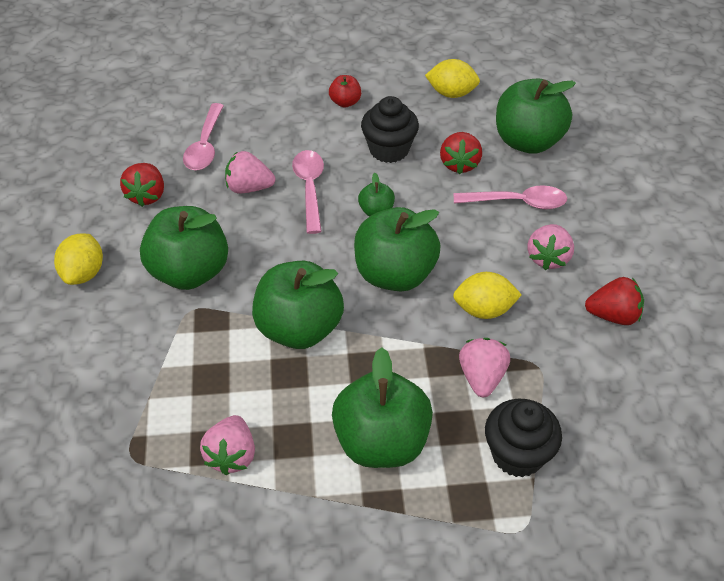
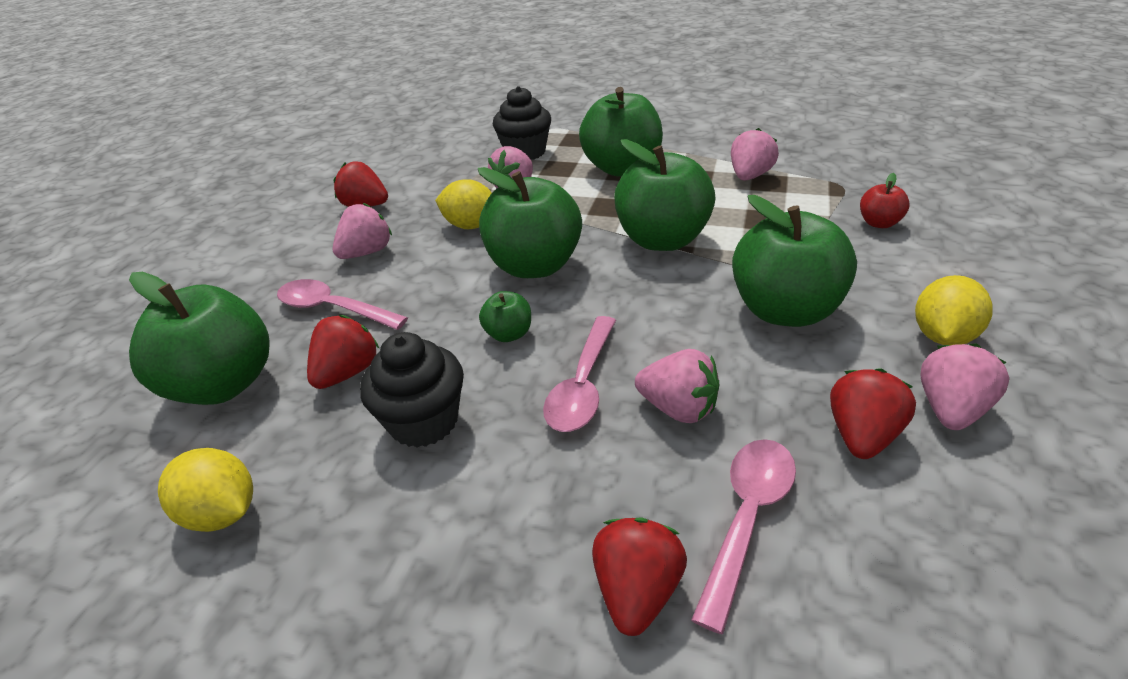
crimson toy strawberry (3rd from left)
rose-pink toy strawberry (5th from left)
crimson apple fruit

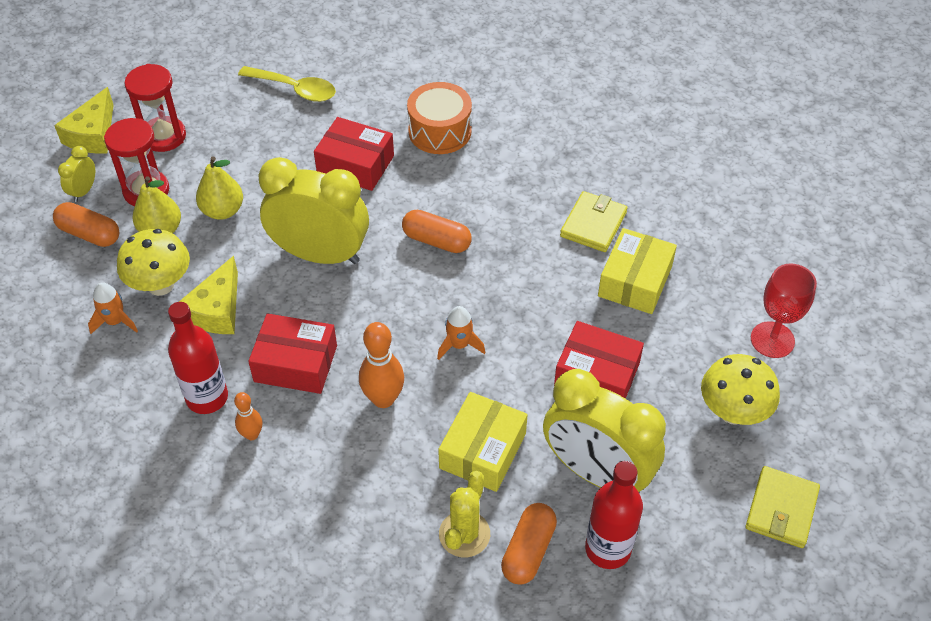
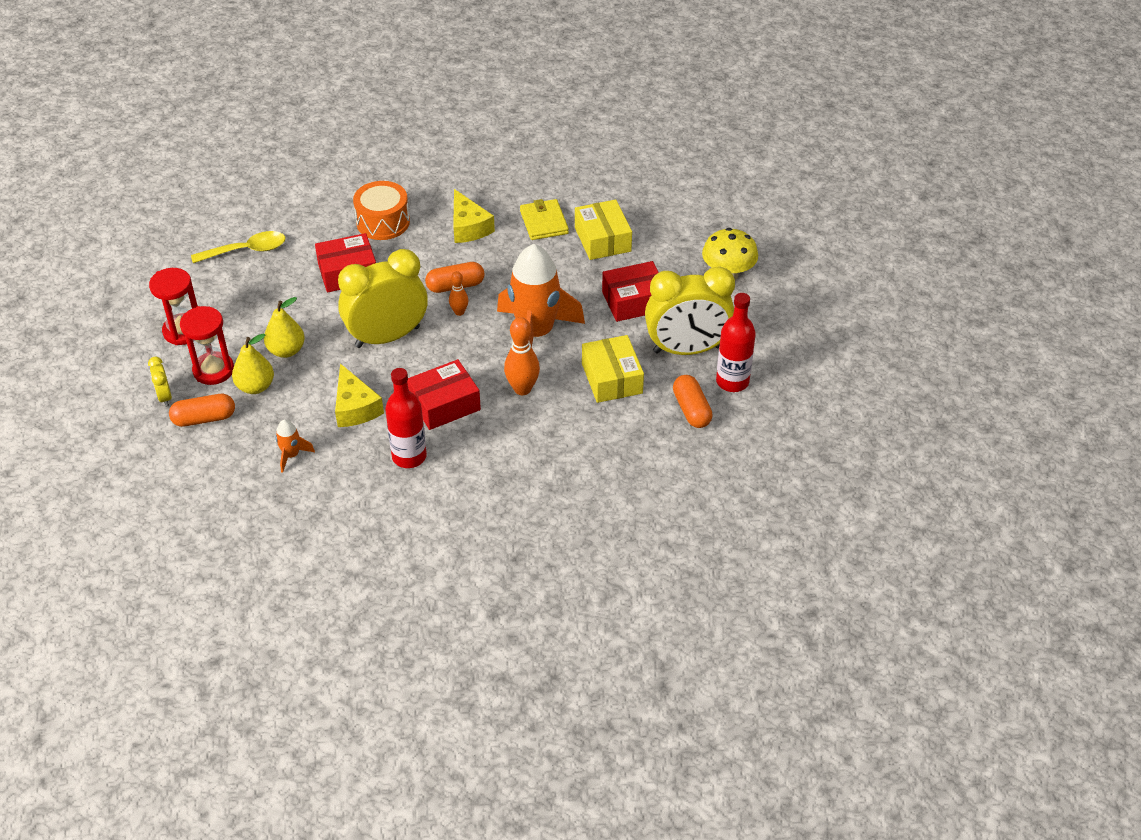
golden fungus (1st from left in the first image)
golden prickly plant
golden billfold (2nd from left in the first image)
crimson goblet
golden cheese wedge (2nd from left)
orange skittle (1st from left)
orange toy rocket (2nd from left)

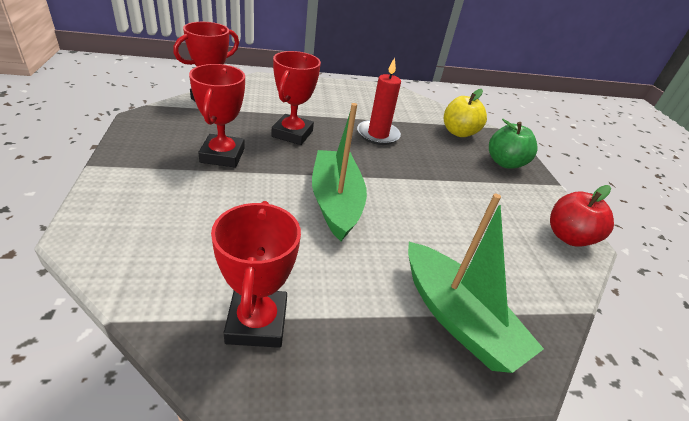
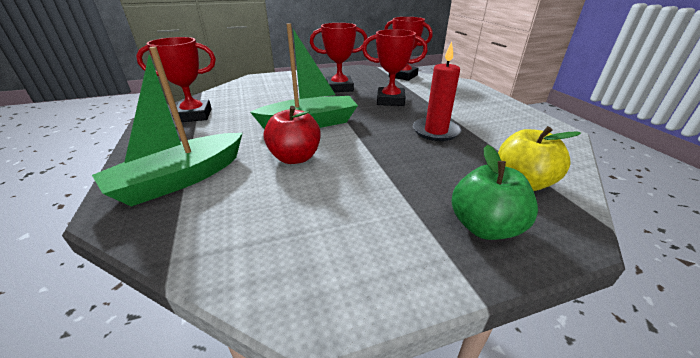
crimson apple fruit

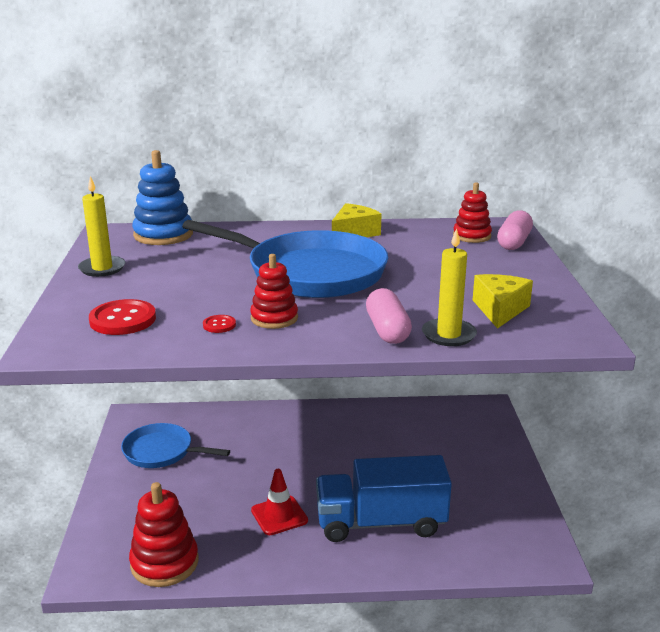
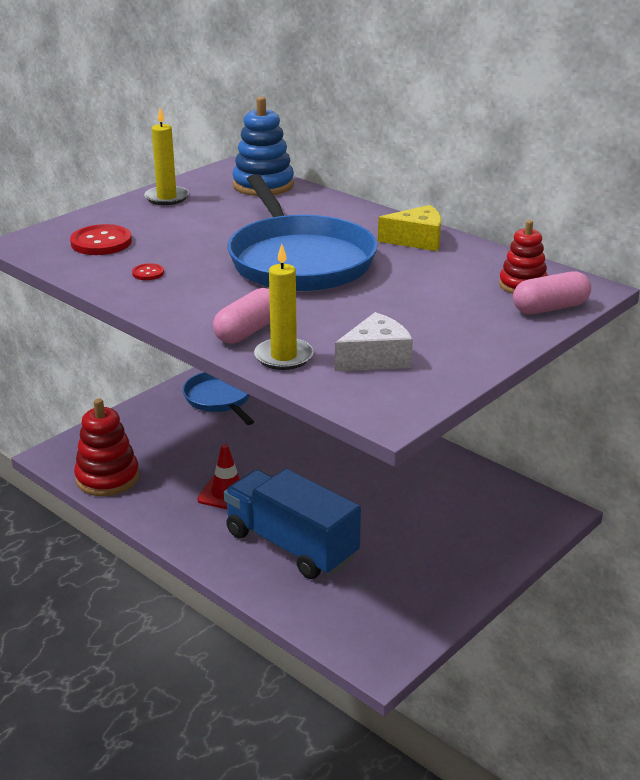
crimson stacking rings (2nd from left in the first image)
white cheese wedge

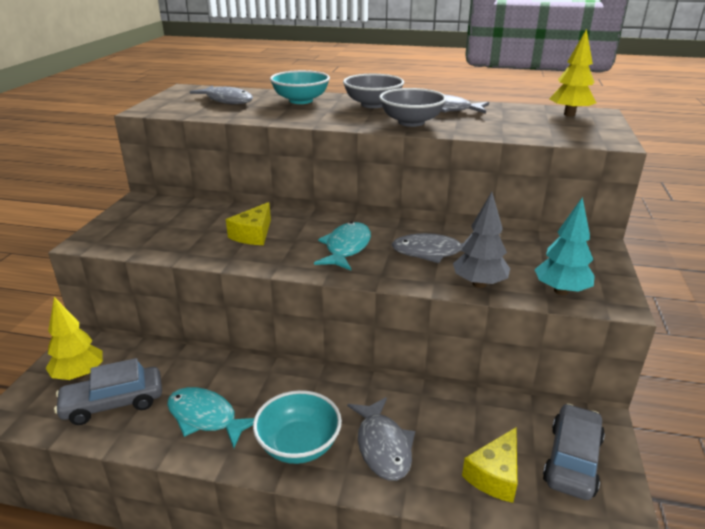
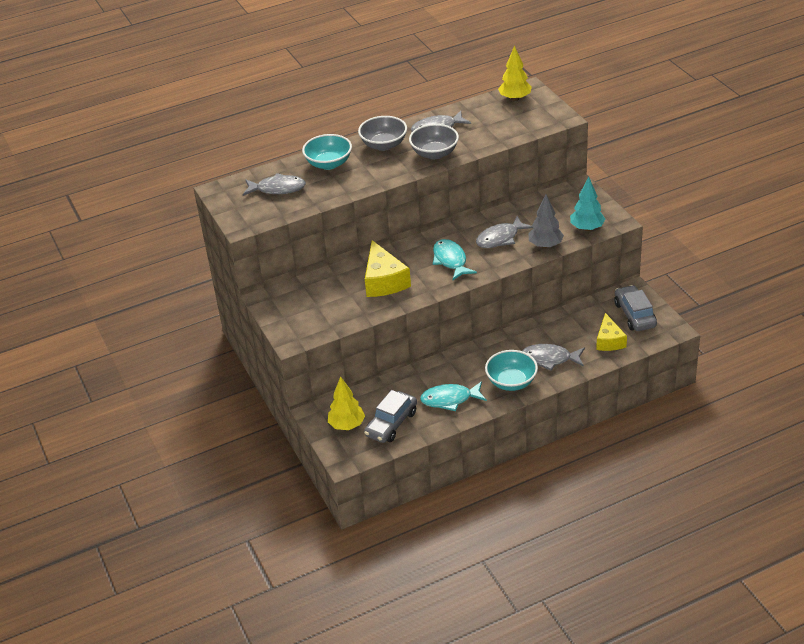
grey toy fish (4th from left)
golden cheese wedge (1st from left)

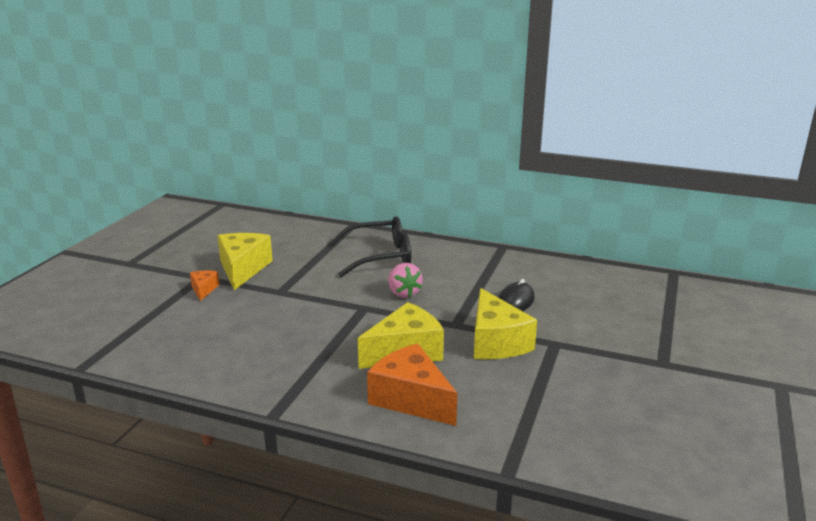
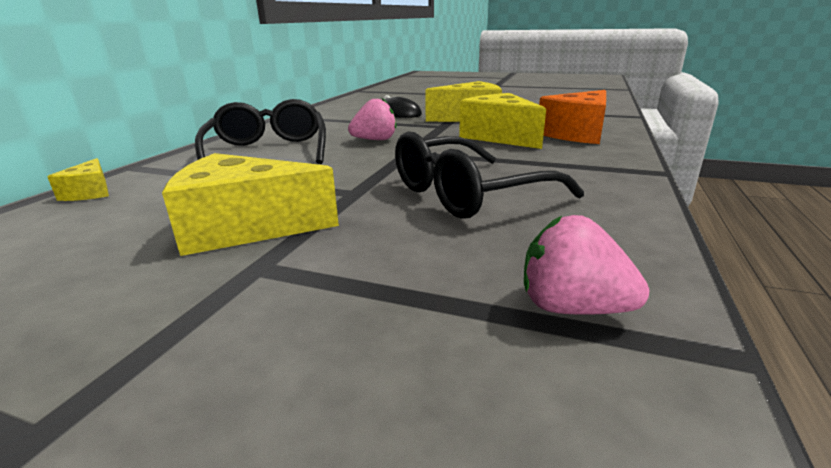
orange cheese wedge (1st from left in the first image)
golden cheese wedge (1st from left)
jet-black glasses (2nd from left)
rose-pink toy strawberry (2nd from left)

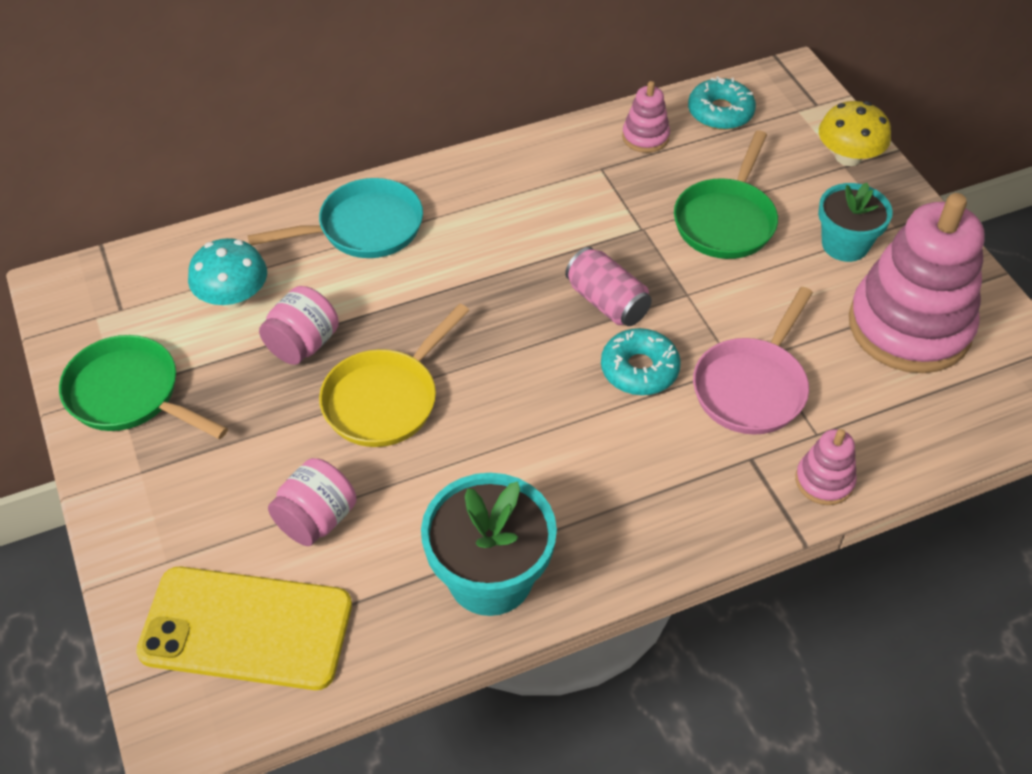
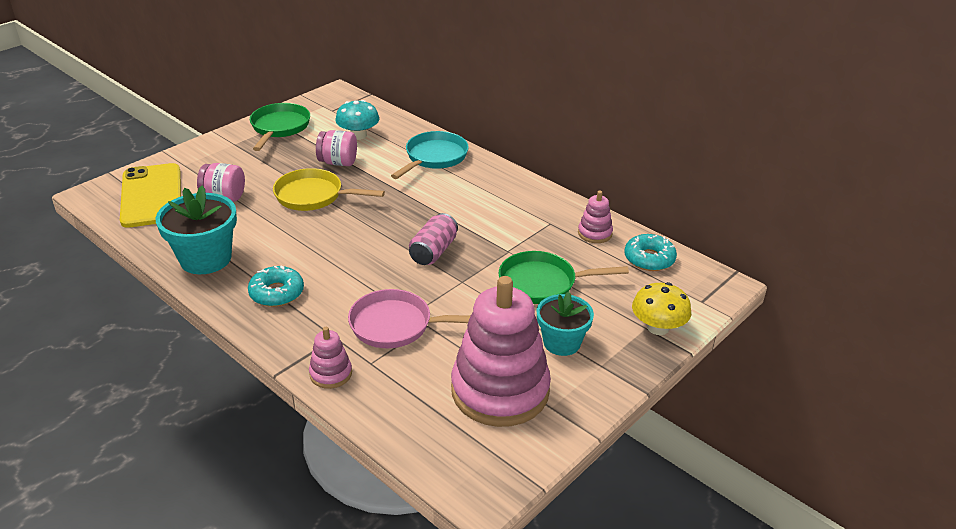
turquoise donut (1st from left)
turquoise pan

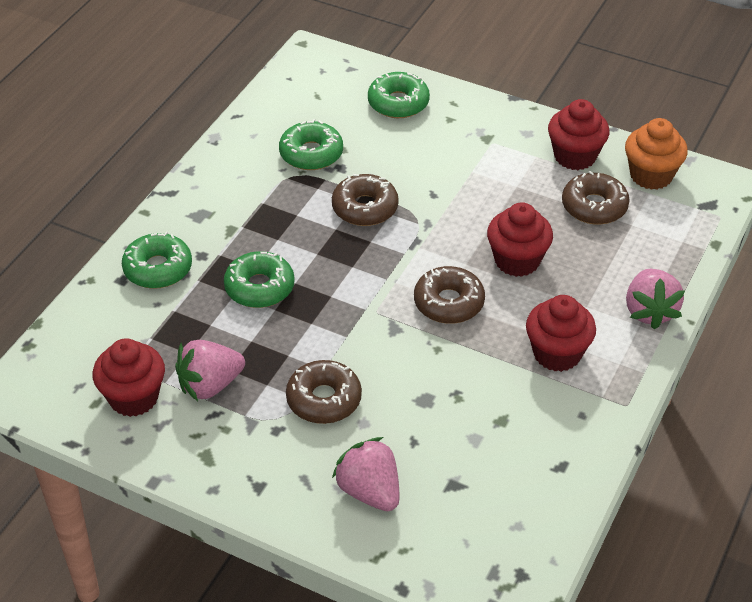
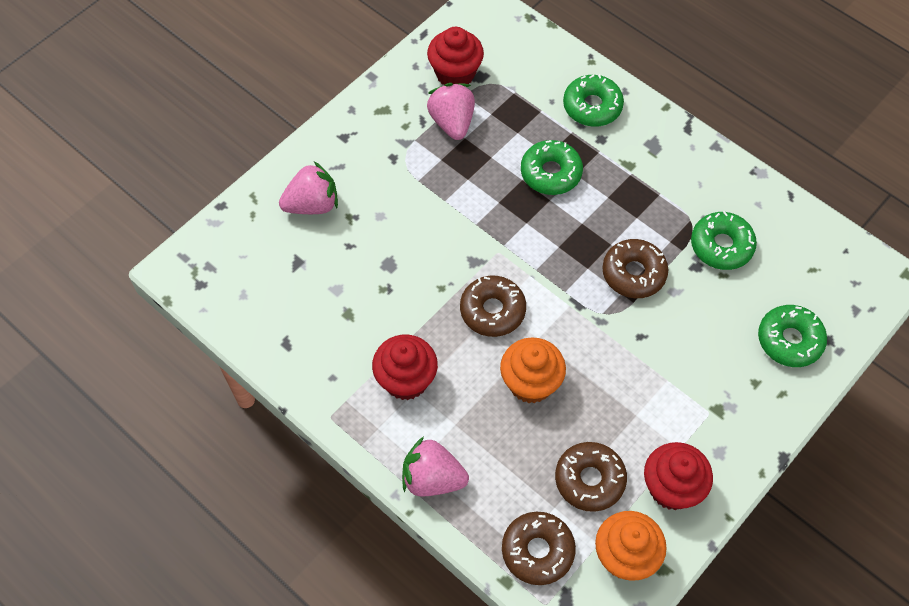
brown donut (2nd from left)
orange fairy cake (1st from left)

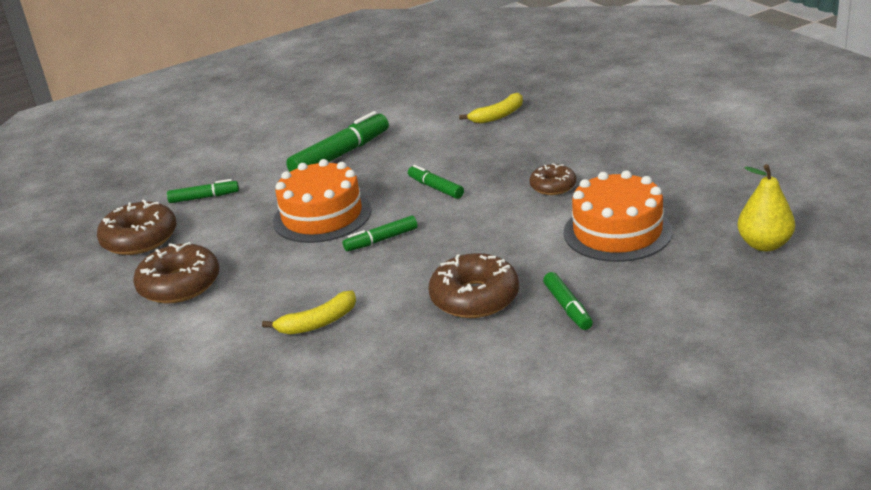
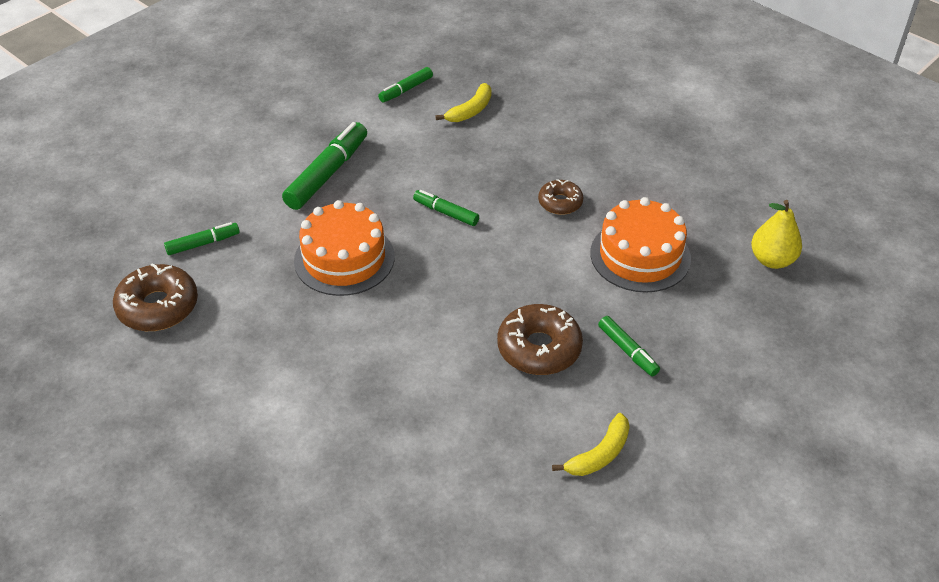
brown donut (2nd from left in the first image)
golden banana (2nd from left)
emerald marker (3rd from left)

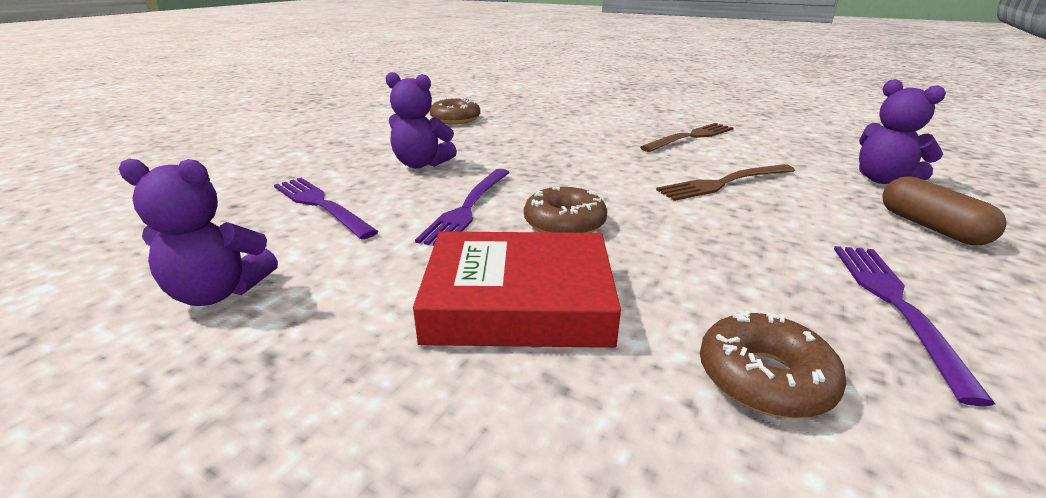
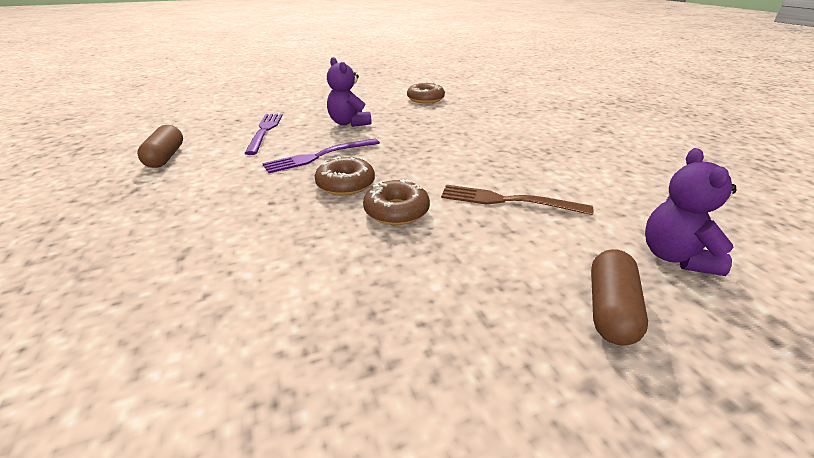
crimson hardback
brown dinner fork (1st from left in the first image)
purple dinner fork (3rd from left in the first image)
brown donut (2nd from left)
brown pill shape (1st from left)

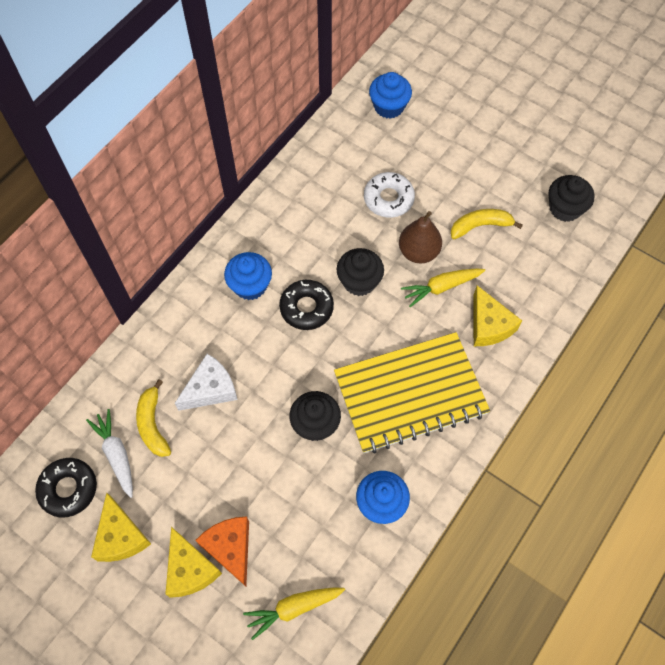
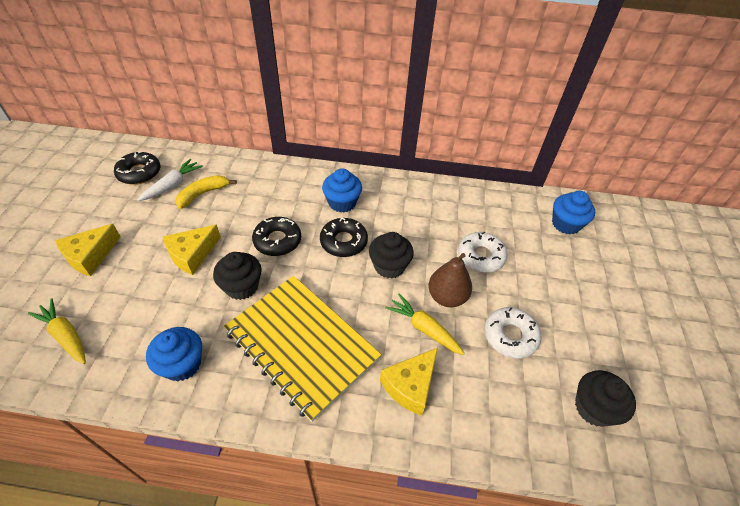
white cheese wedge
orange cheese wedge
jet-black donut (2nd from left)
golden cheese wedge (2nd from left)
white donut (2nd from left)

